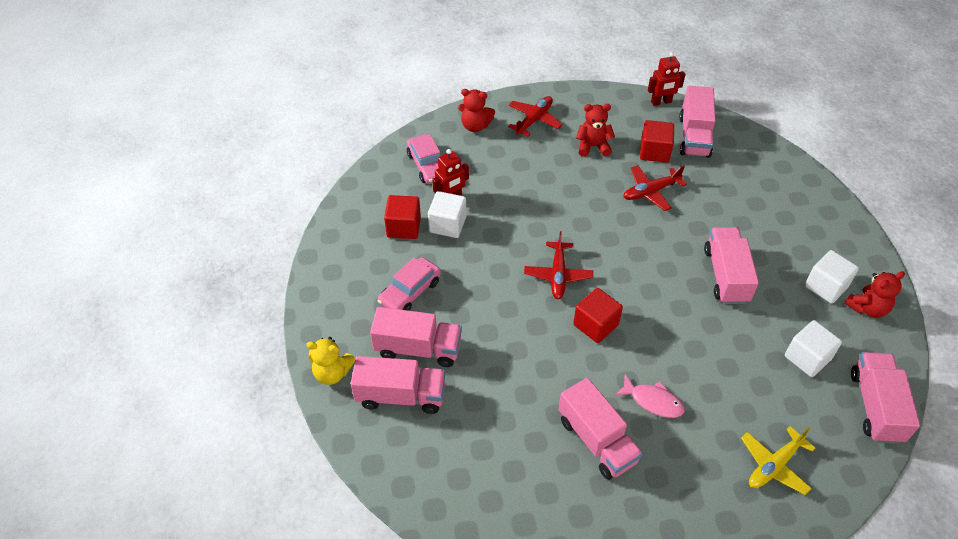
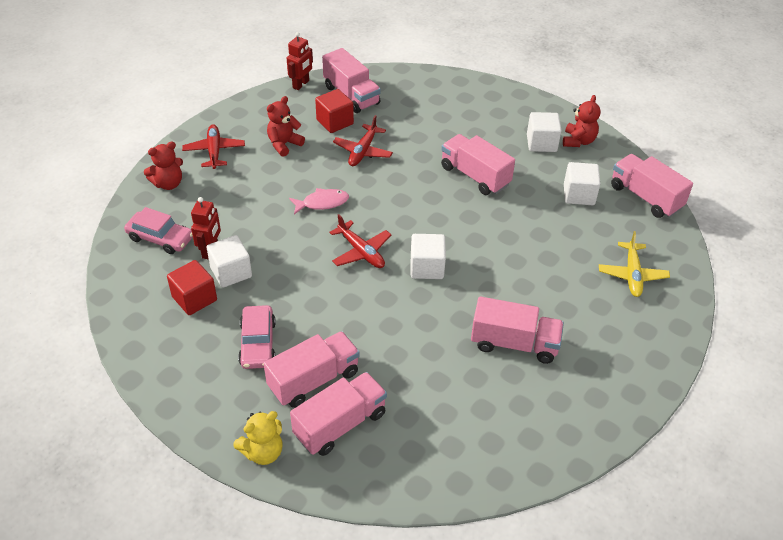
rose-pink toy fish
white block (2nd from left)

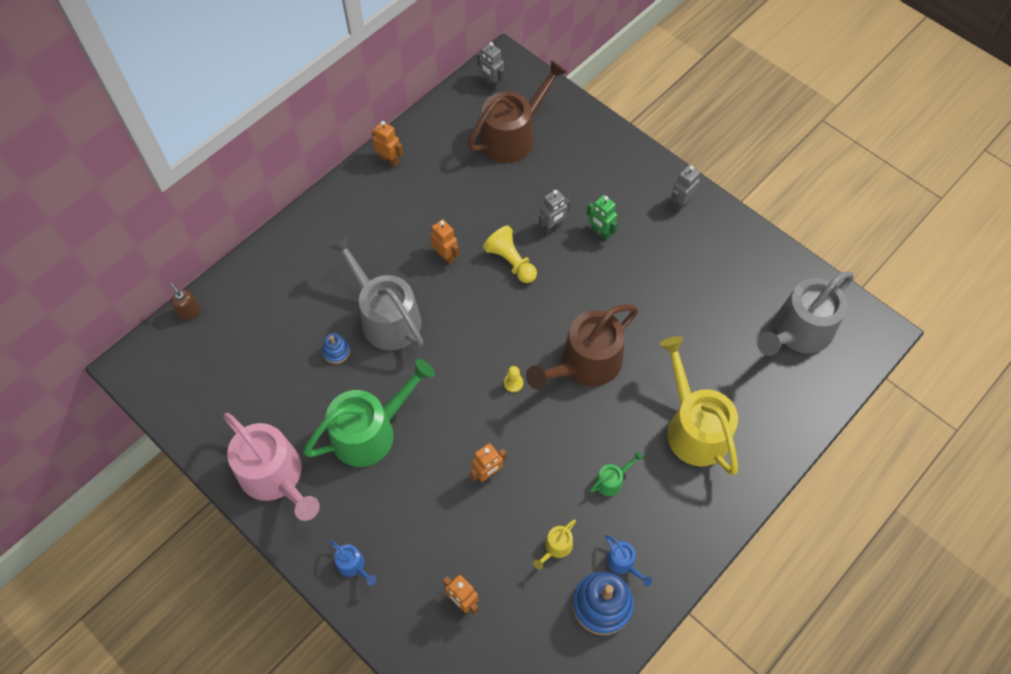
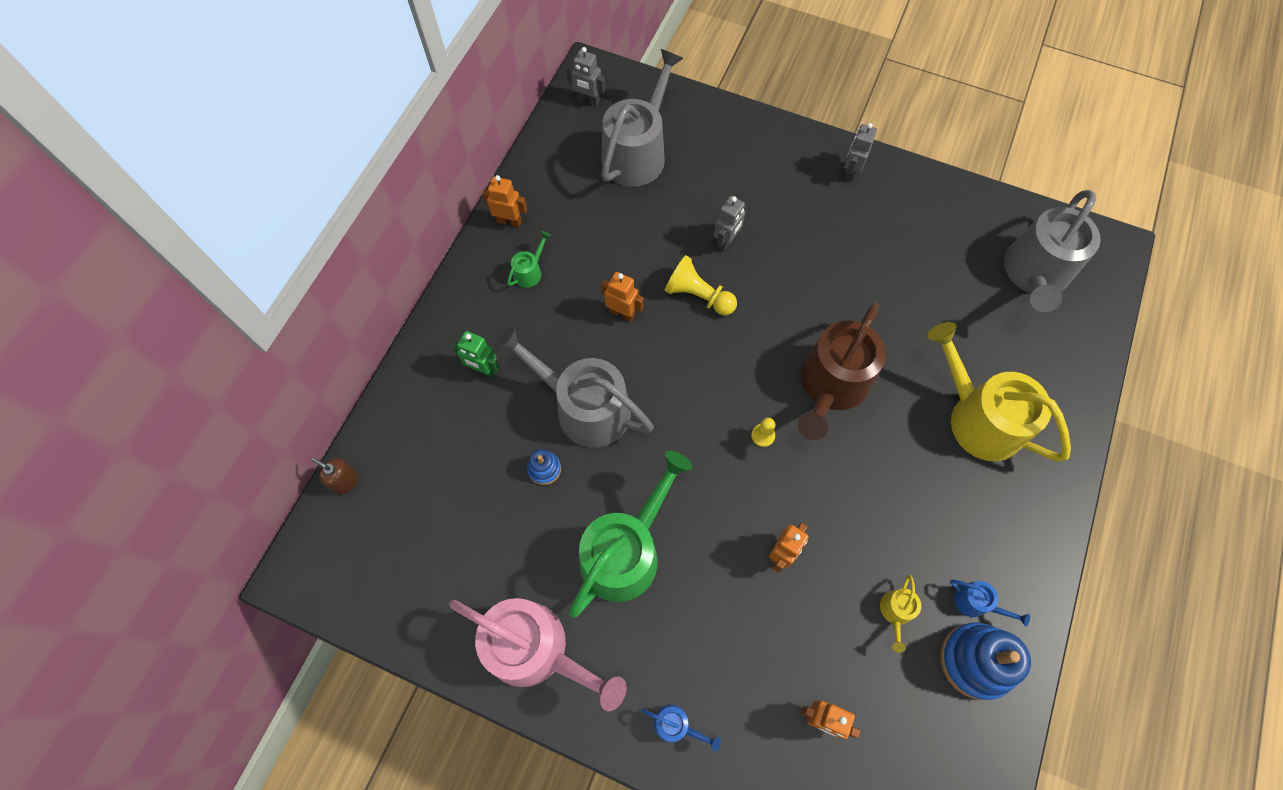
emerald robot
emerald sprinkling can (1st from left)
grey sprinkling can (2nd from left)

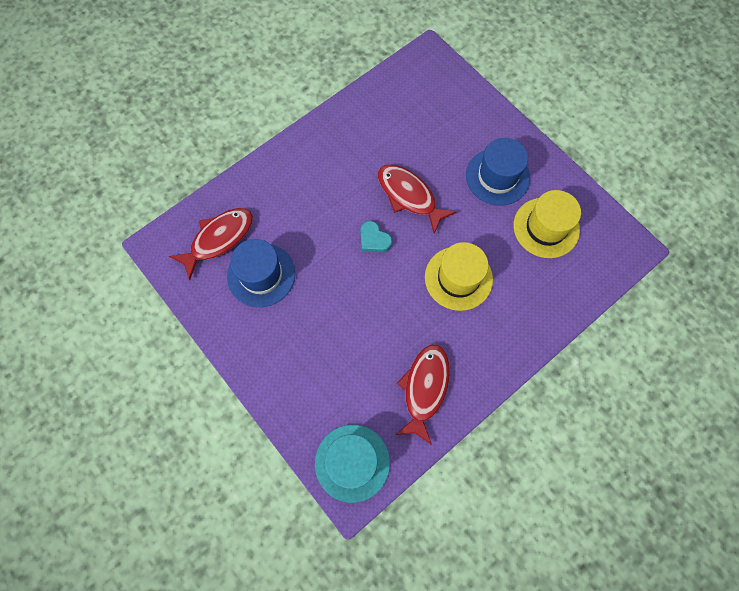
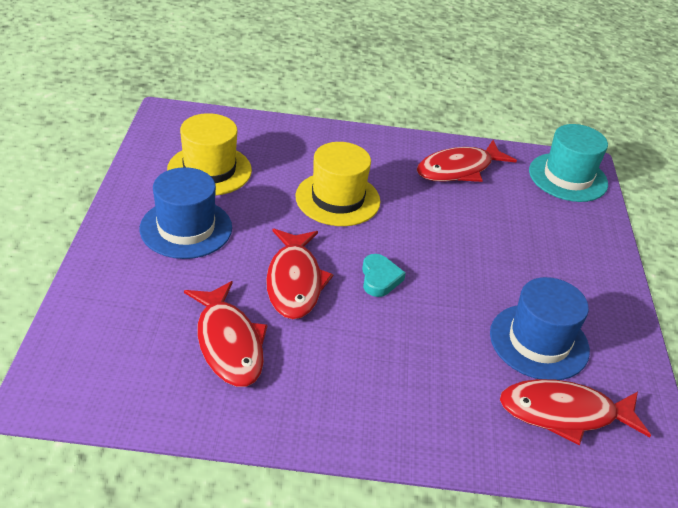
crimson toy fish (1st from left)

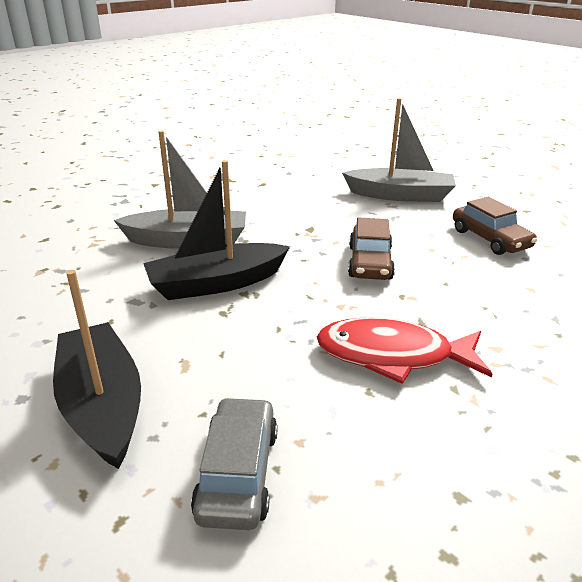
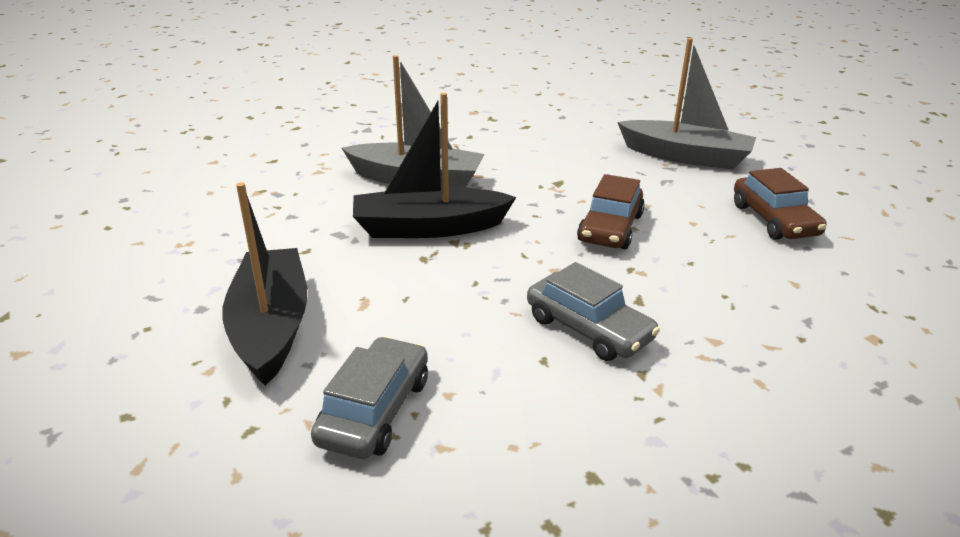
grey automobile (2nd from left)

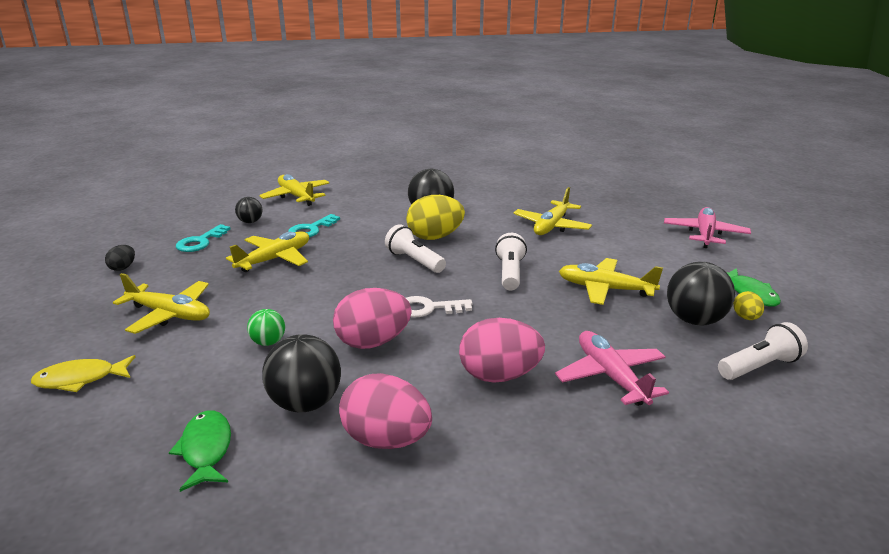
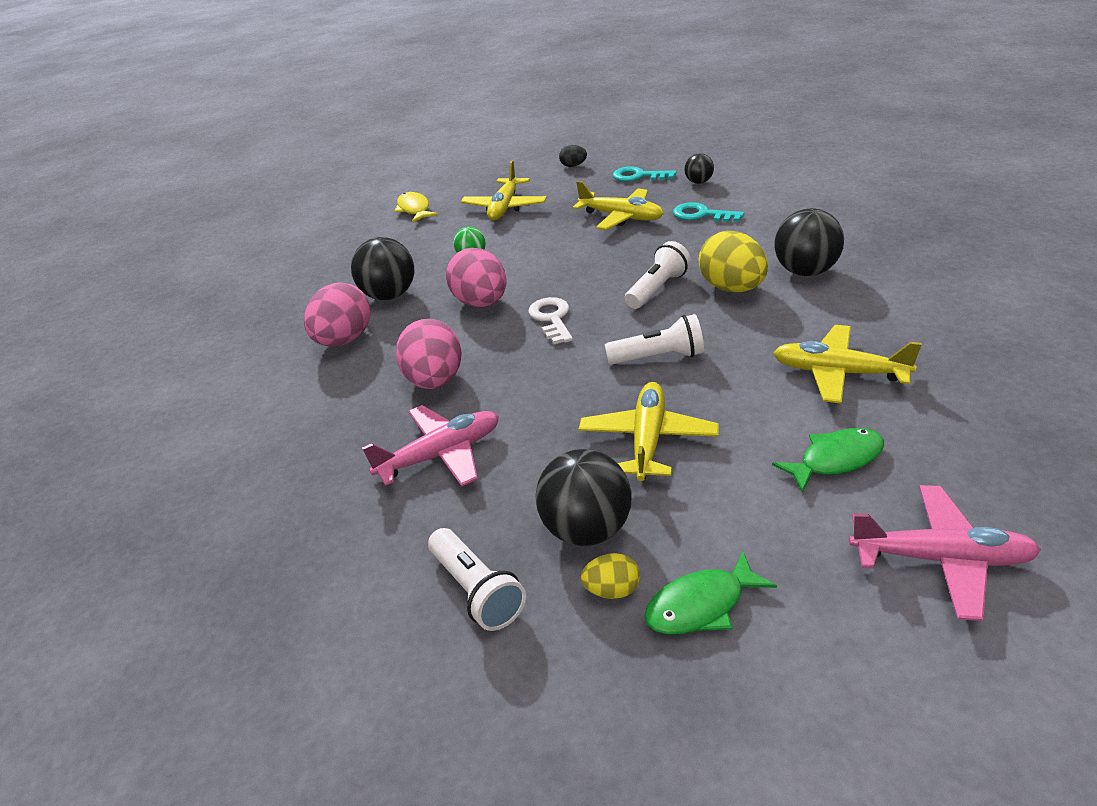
golden toy plane (3rd from left in the first image)
emerald toy fish (2nd from left)

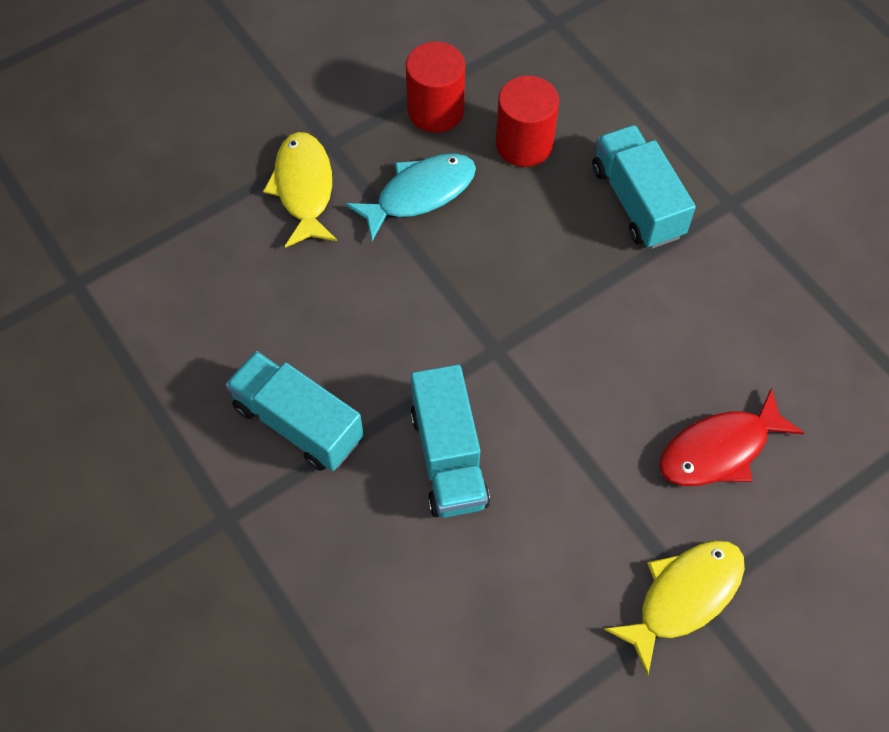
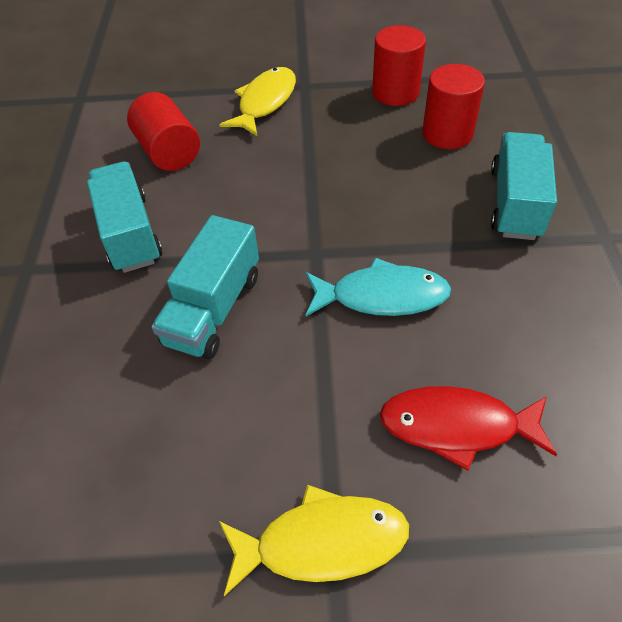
crimson cylinder (1st from left)
turquoise toy fish

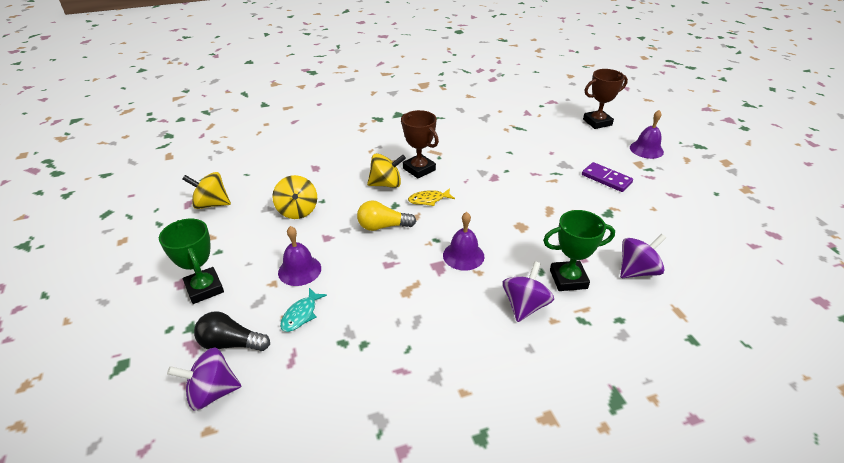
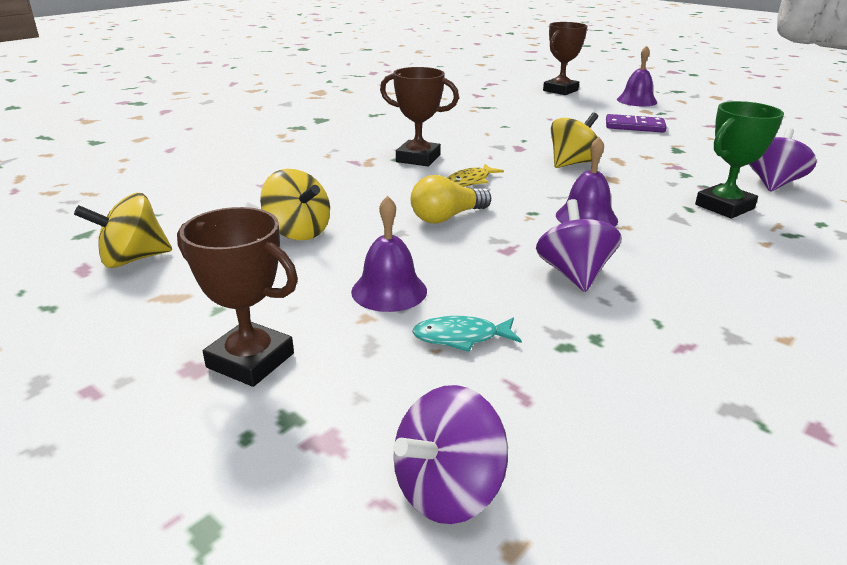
jet-black bulb
golden toy top (3rd from left)
purple toy top (2nd from left)
brown trophy (1st from left)
turquoise toy fish

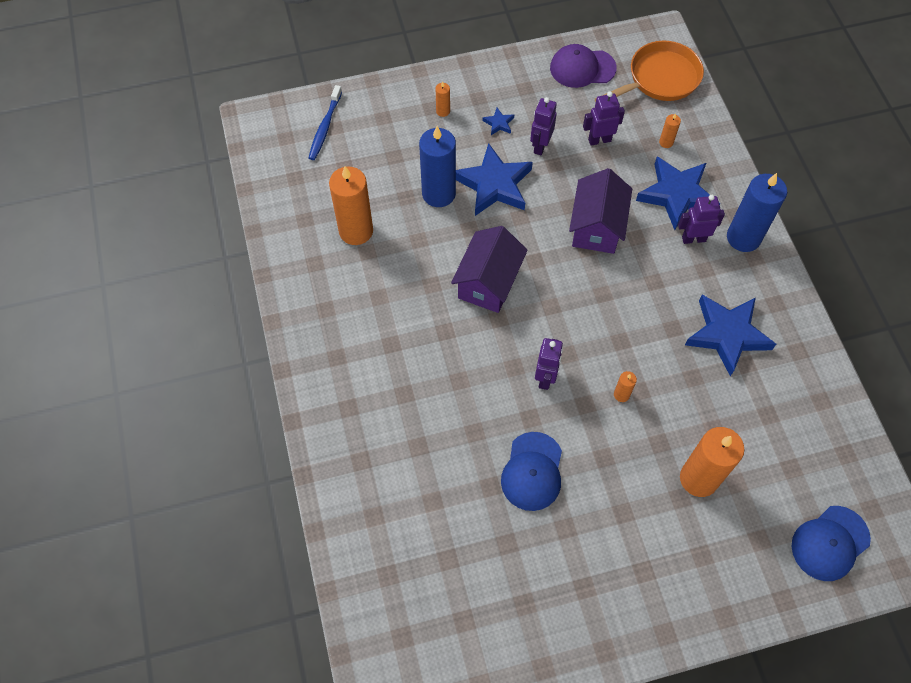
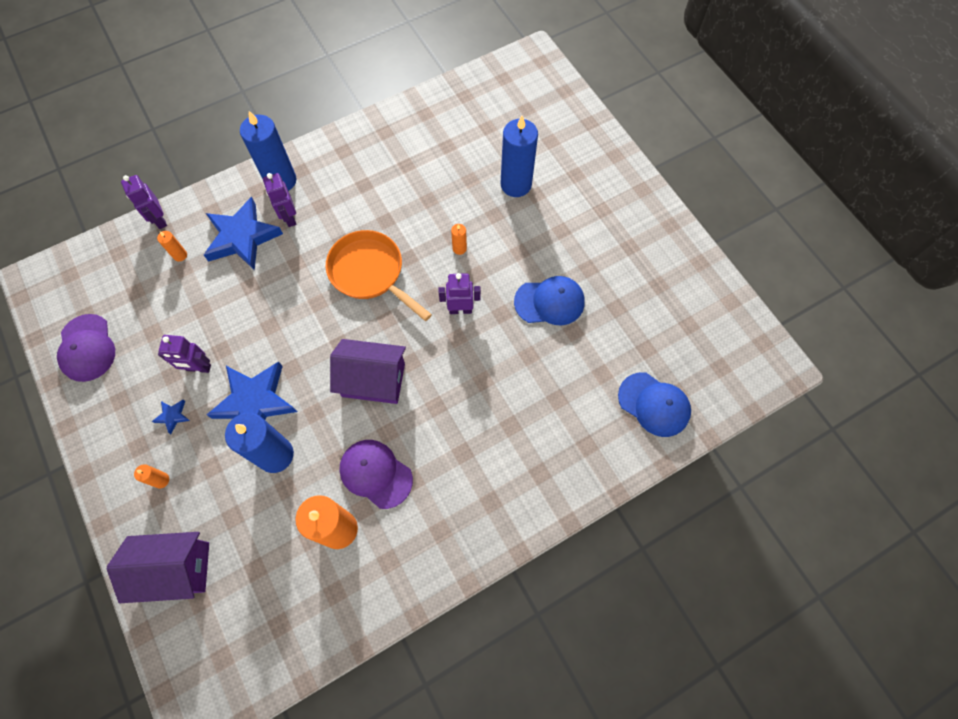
royal blue toothbrush
royal blue star (4th from left in the first image)
purple baseball cap (2nd from left)
purple toy house (1st from left)
purple robot (1st from left)
orange pan
royal blue baseball cap (2nd from left)
royal blue wax candle (3rd from left)

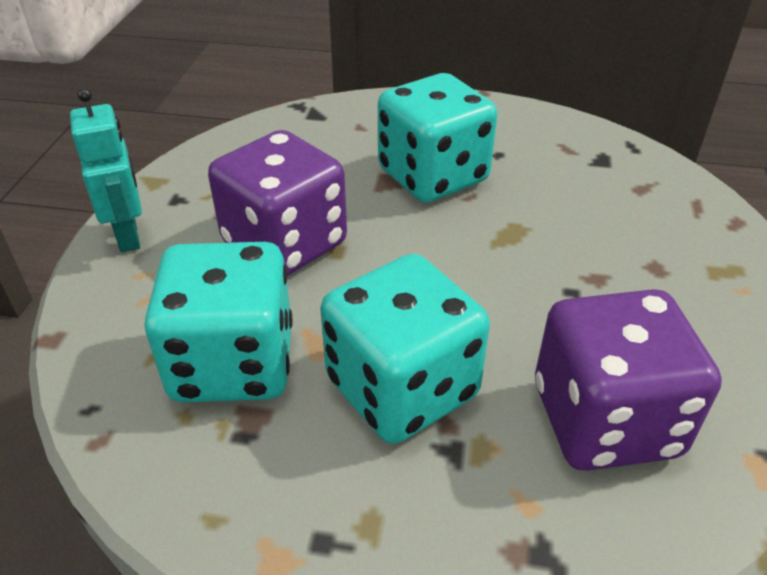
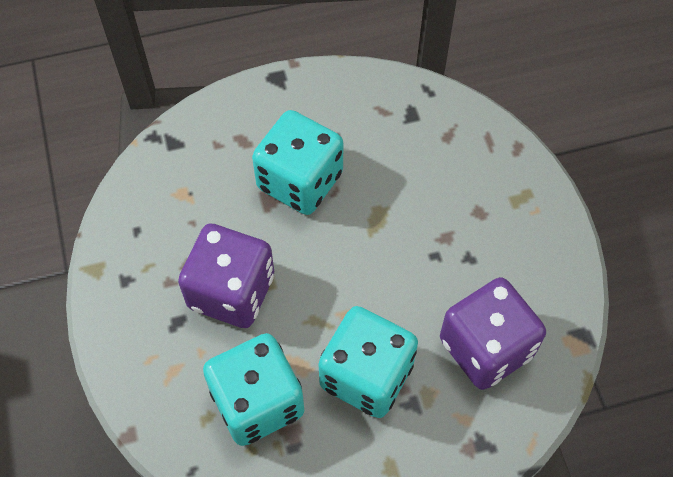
turquoise robot

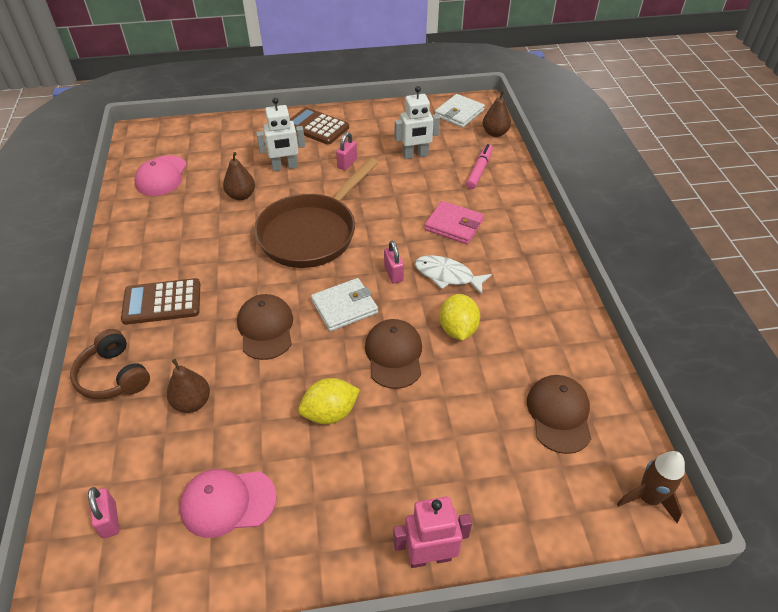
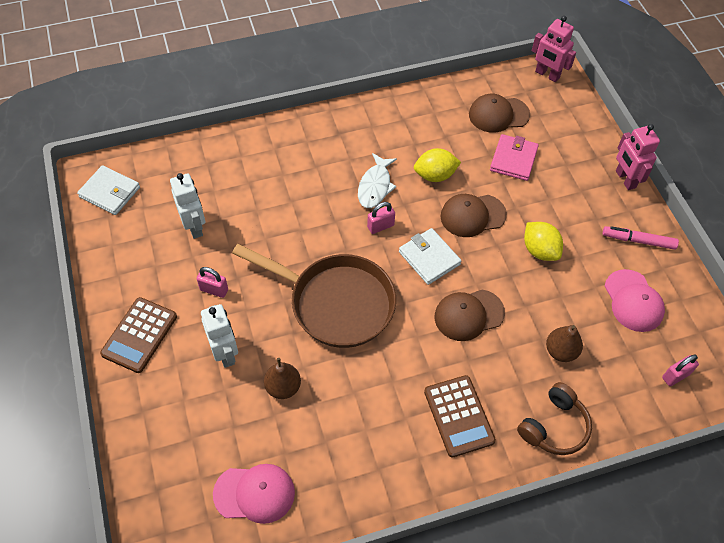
brown pear fruit (3rd from left in the first image)
rose-pink billfold
rose-pink marker
rose-pink robot (1st from left)

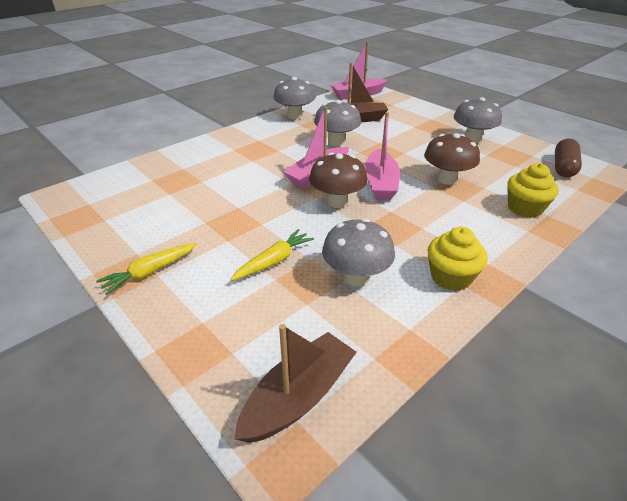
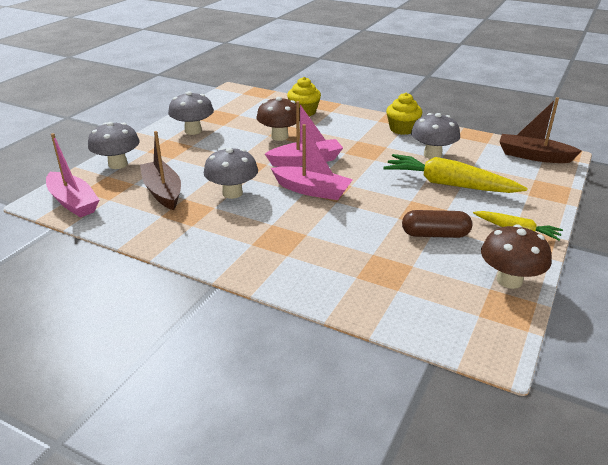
grey fungus (1st from left)
brown fungus (2nd from left)
brown pill shape
golden carrot (1st from left)

